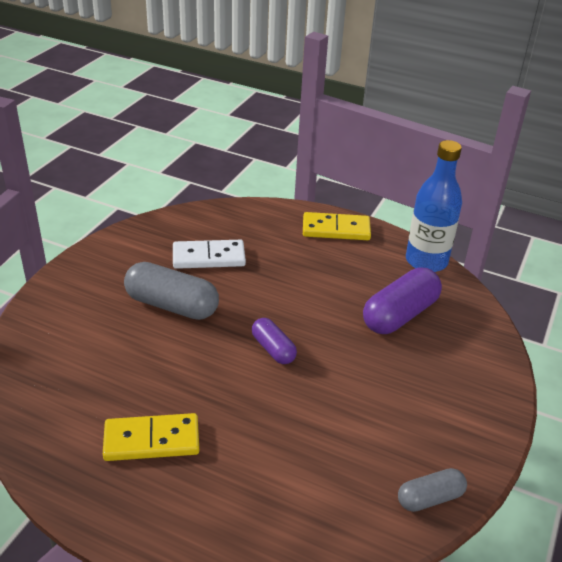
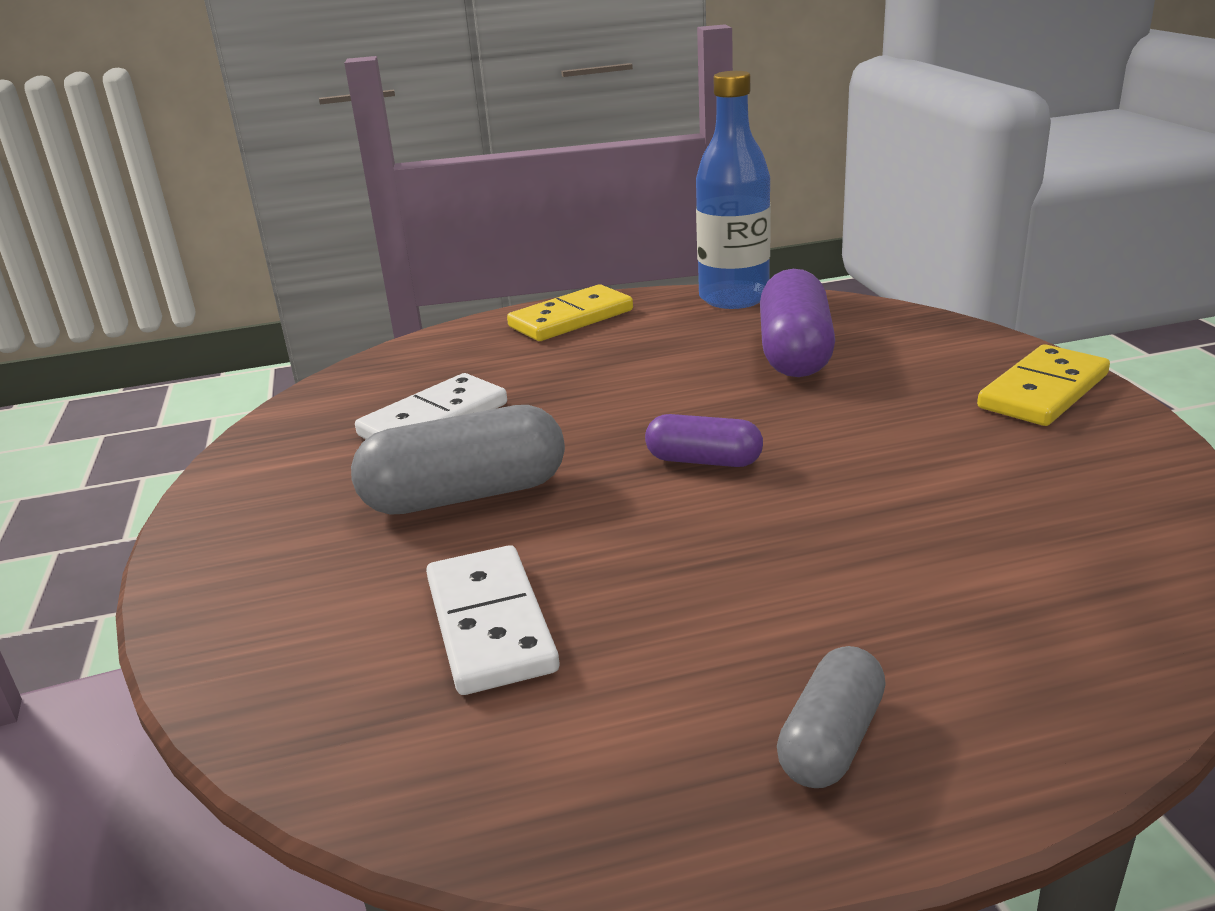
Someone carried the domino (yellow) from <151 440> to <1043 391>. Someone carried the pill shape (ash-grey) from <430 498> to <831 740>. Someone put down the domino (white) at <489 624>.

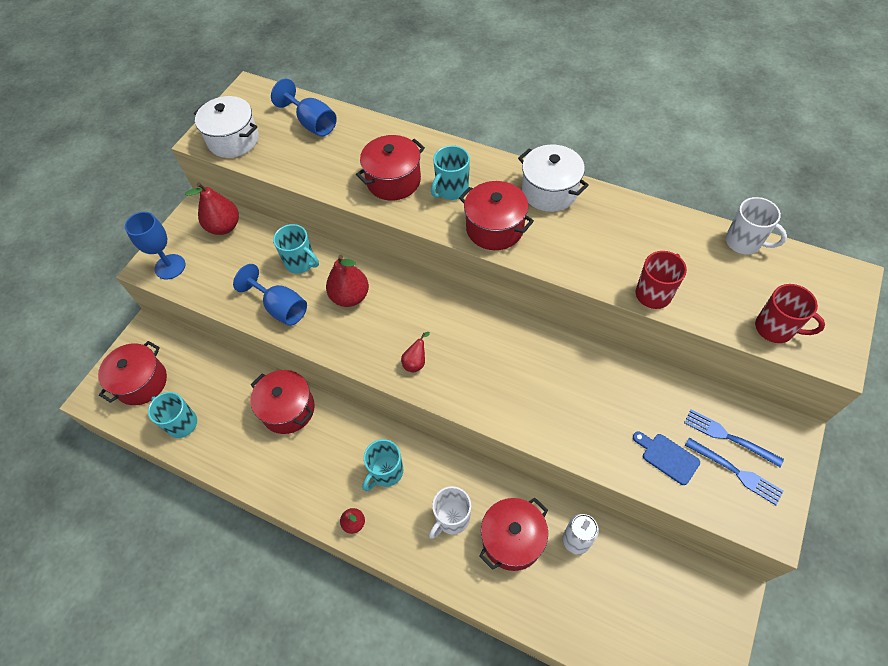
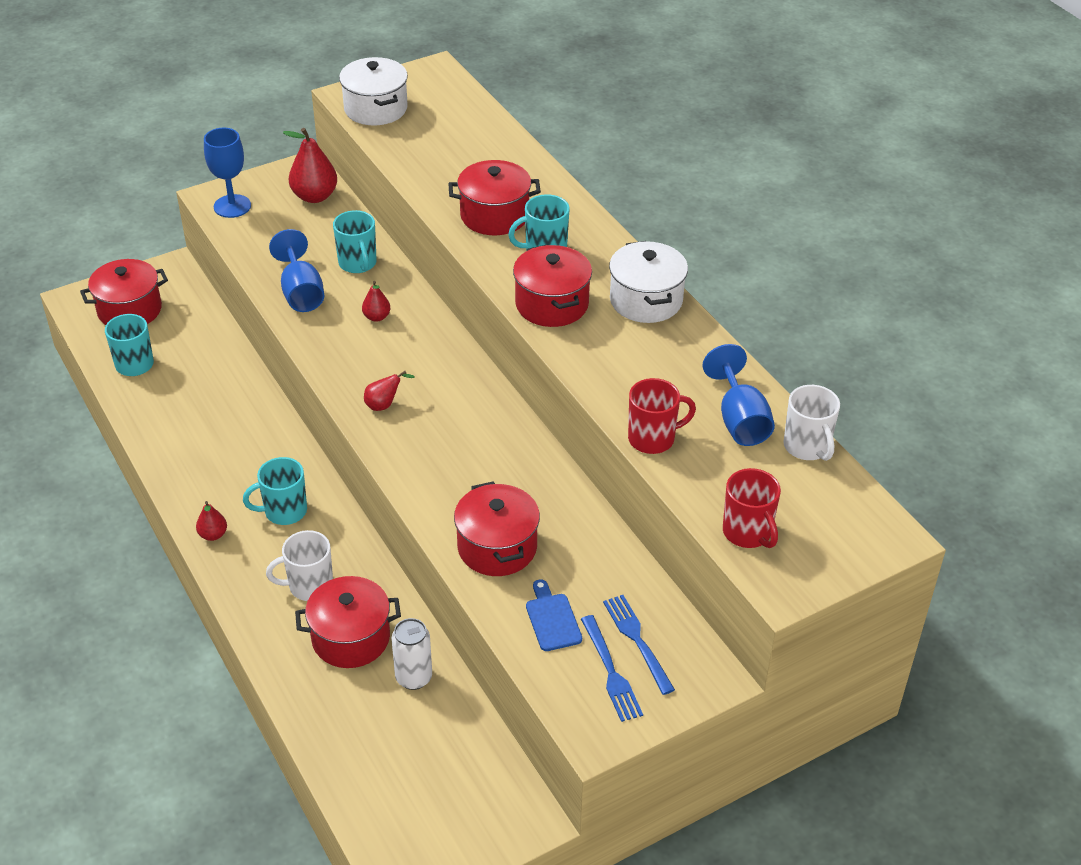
Someone carried the goblet (blue) from <312 123> to <739 420>. Someone scaled the toy pear (scarlet) at <350 296> by 0.54. Someone carried the pot (scarlet) from <288 409> to <497 547>.

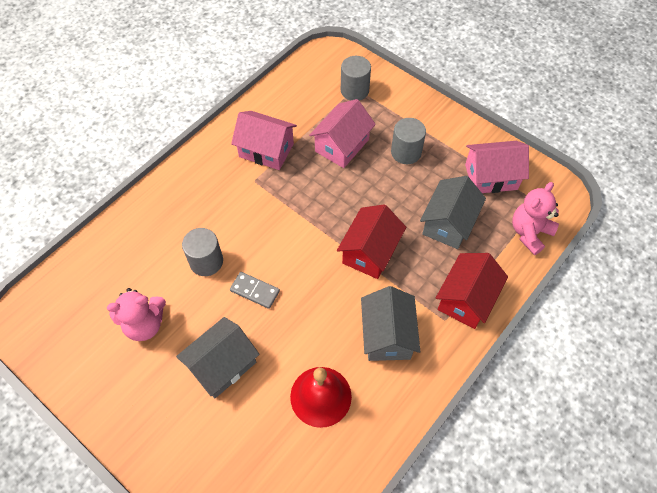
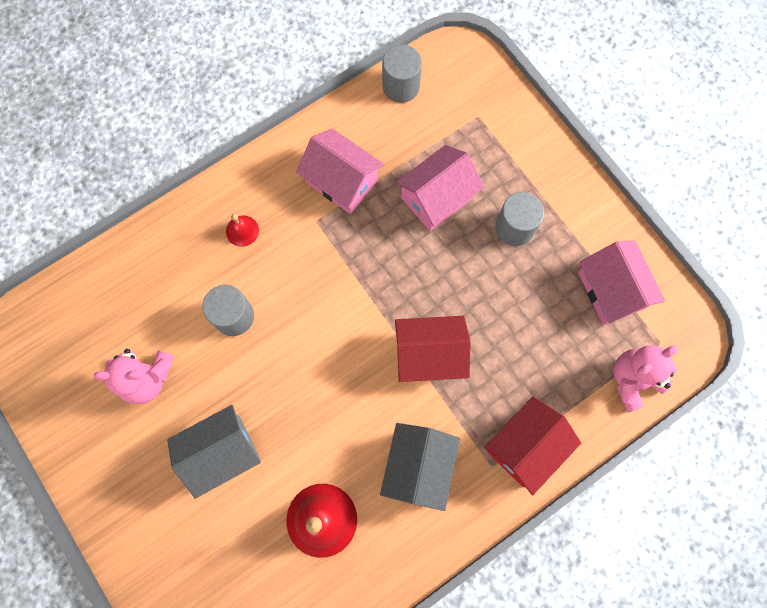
Someone carried the solid cylinder (ash-grey) from <354 90> to <401 86>. Someone rotated the cottage (rose-pink) at <491 177> by 60 degrees clockwise. Someone took away the cottage (ash-grey) at <448 223>. Someone rotated the cottage (scarlet) at <370 252> by 45 degrees clockwise. Someone took away the domino (ash-grey) at <255 291>. Someone put down the school bell (scarlet) at <242 231>.

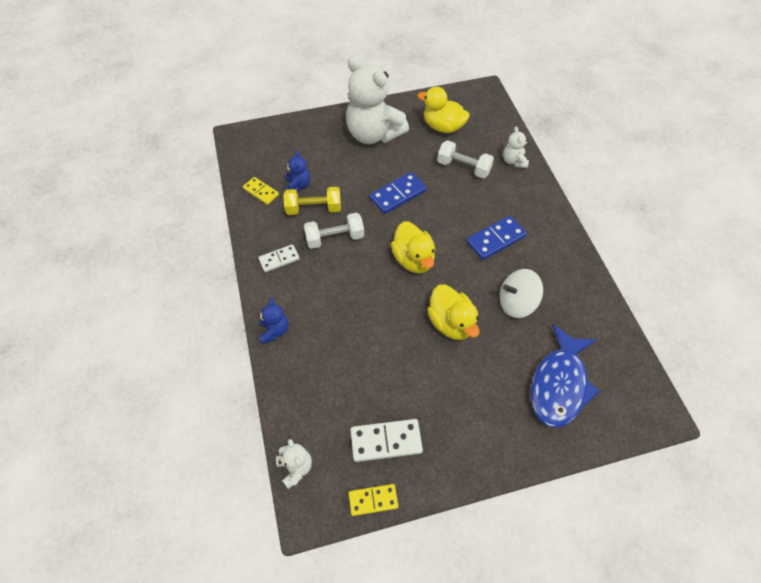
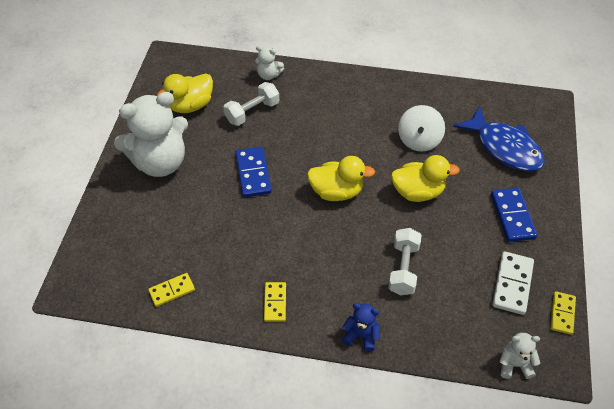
Someone took away the teddy bear (blue) at <298 185>. Someone took away the dumbbell (yellow) at <314 208>. Someone carried the dumbbell (white) from <335 238> to <403 268>. Someone carried the domino (blue) from <495 239> to <512 216>. Someone repainted the domino (white) at <279 259>, which became the domino (yellow) at <275 303>.

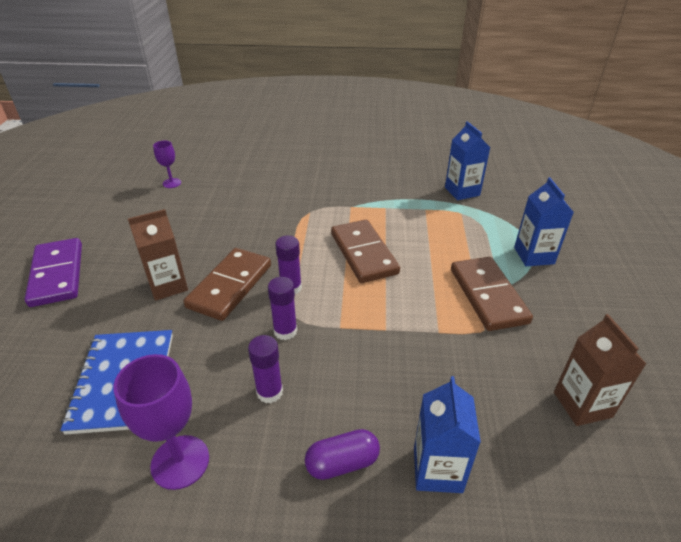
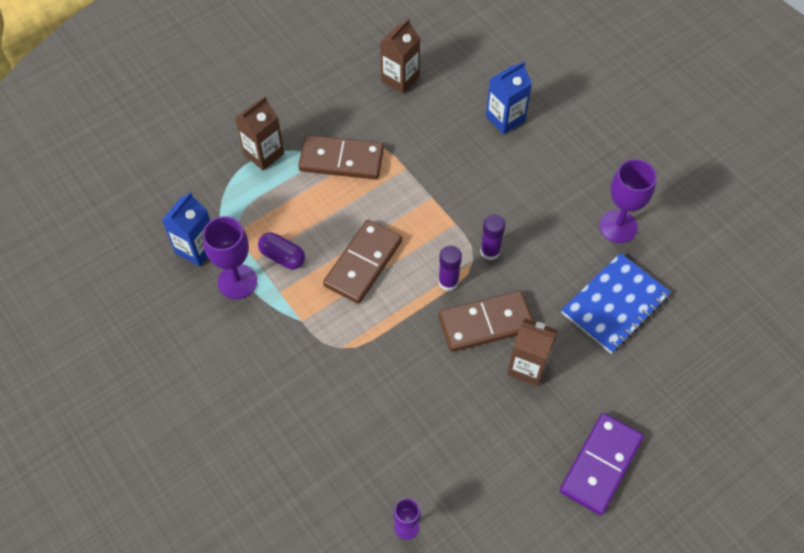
Someone repainted the juice carton (blue) at <534 255>, which became the juice carton (dark brown) at <264 154>. Someone rotated the domino (dark brown) at <488 295> by 60 degrees clockwise. Someone took away the glue stick (violet) at <269 392>. Someone carried the pill shape (violet) from <342 463> to <282 257>. Someone put down the goblet (violet) at <237 281>.

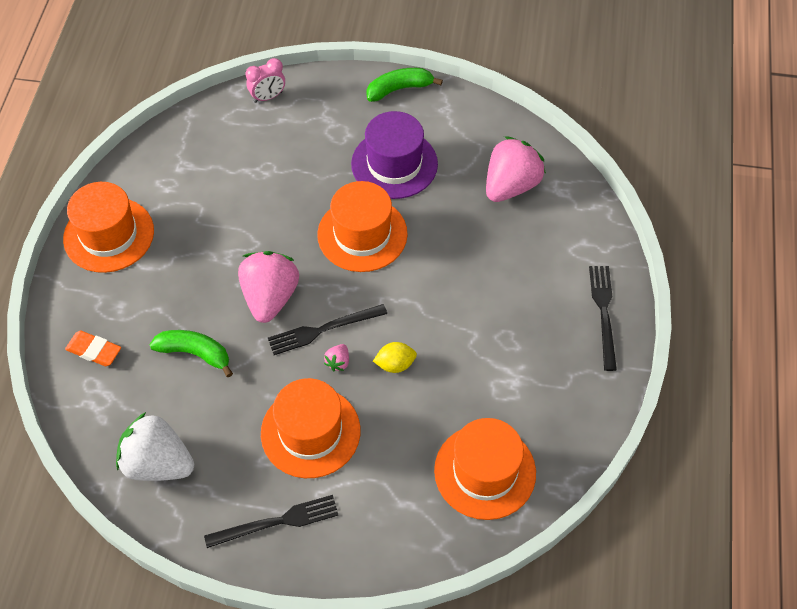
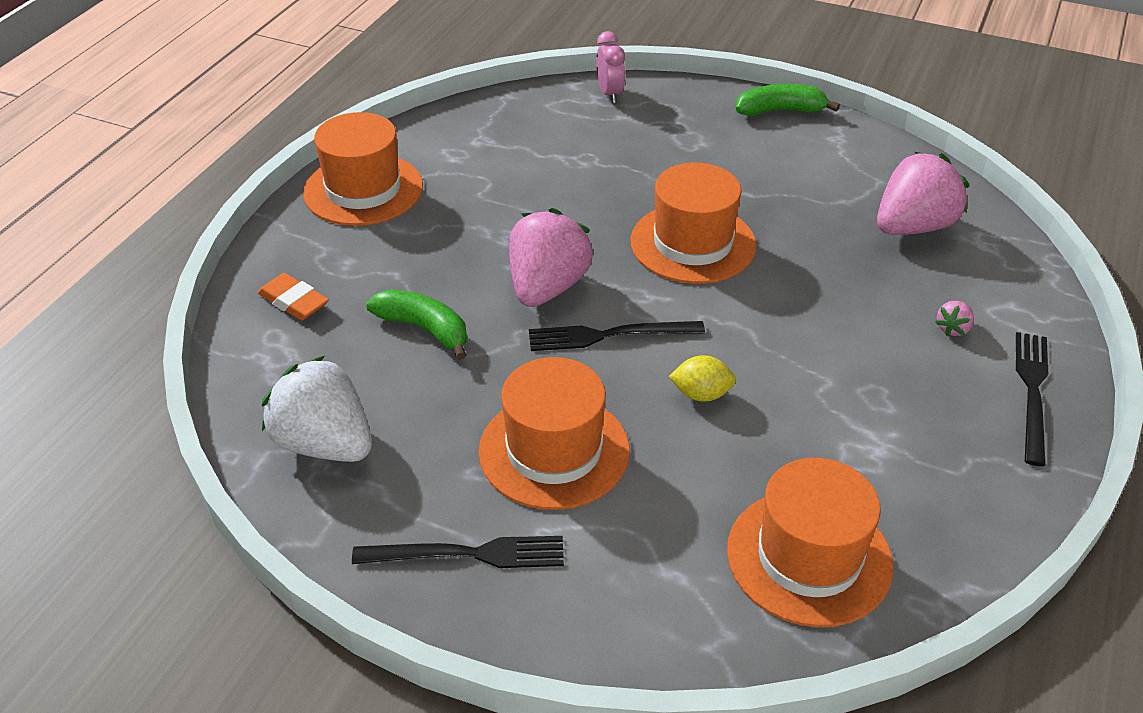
Someone rotated the clock (rose-pink) at <268 97> by 90 degrees counterclockwise. Someone took away the hat (violet) at <394 164>. Someone carried the toy strawberry (rose-pink) from <338 362> to <953 328>.

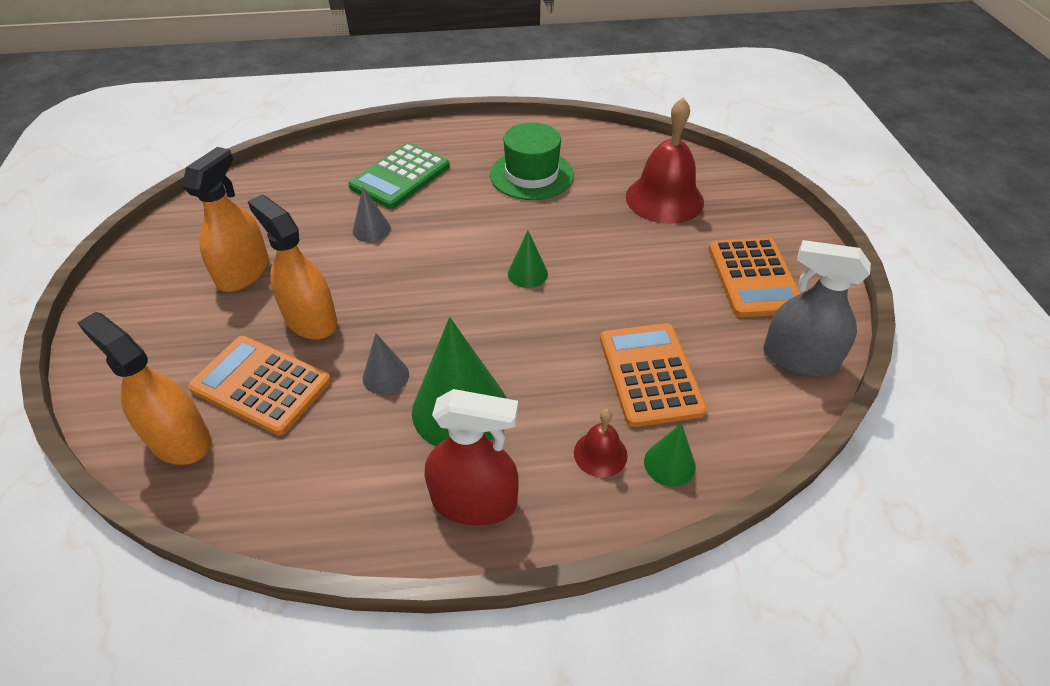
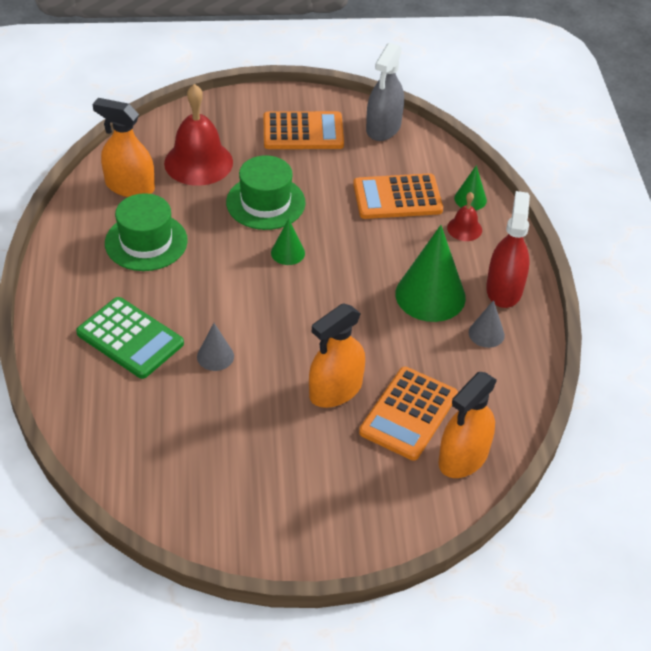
Someone carried the spray bottle (orange-coloured) from <243 272> to <130 186>. Someone carried the cone shape (ash-grey) from <385 376> to <486 334>. Someone put down the hat (leaf-green) at <265 202>.

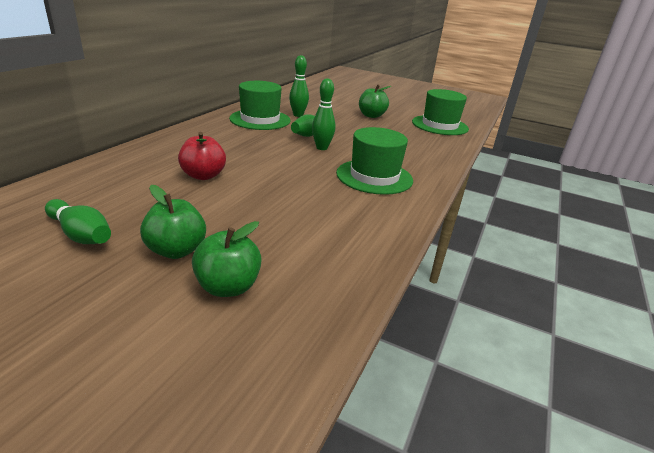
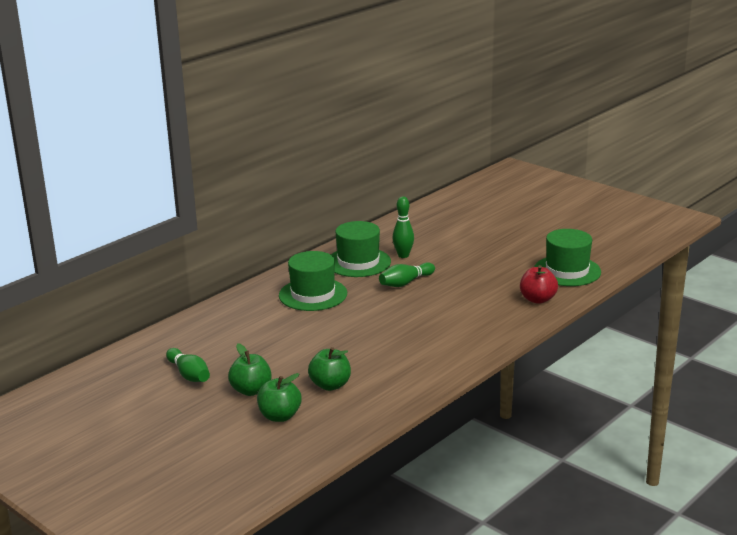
Someone took away the tenpin (leaf-green) at <322 148>. Someone carried the apple fruit (leaf-green) from <371 115> to <330 385>. Someone carried the hat (leaf-green) from <374 176> to <313 294>. Someone carried the apple fruit (scarlet) from <203 175> to <537 299>.

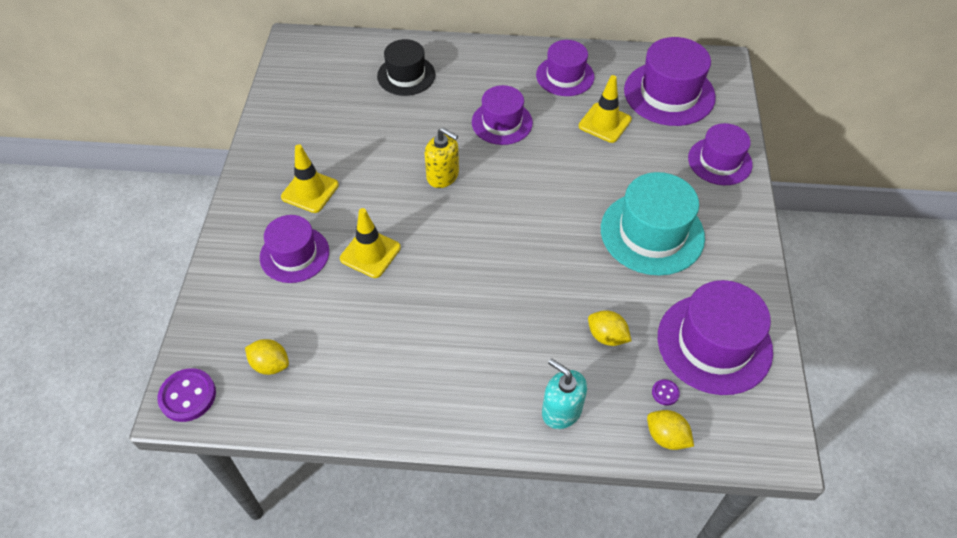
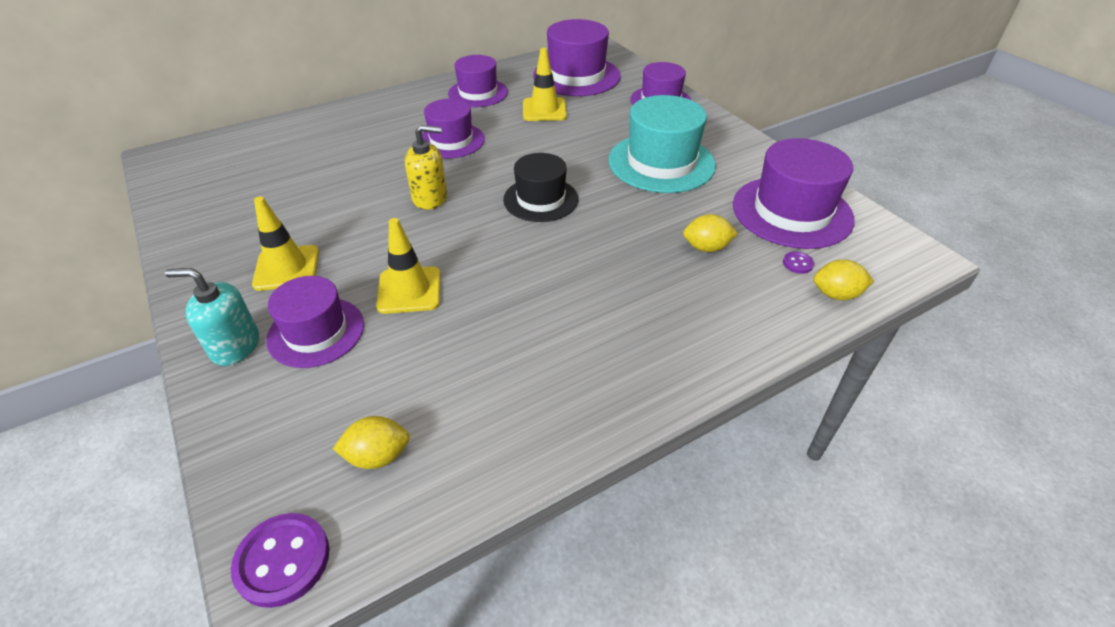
Someone carried the hat (ebony) from <406 75> to <540 199>. Someone carried the pump bottle (aqua) from <561 410> to <235 346>.

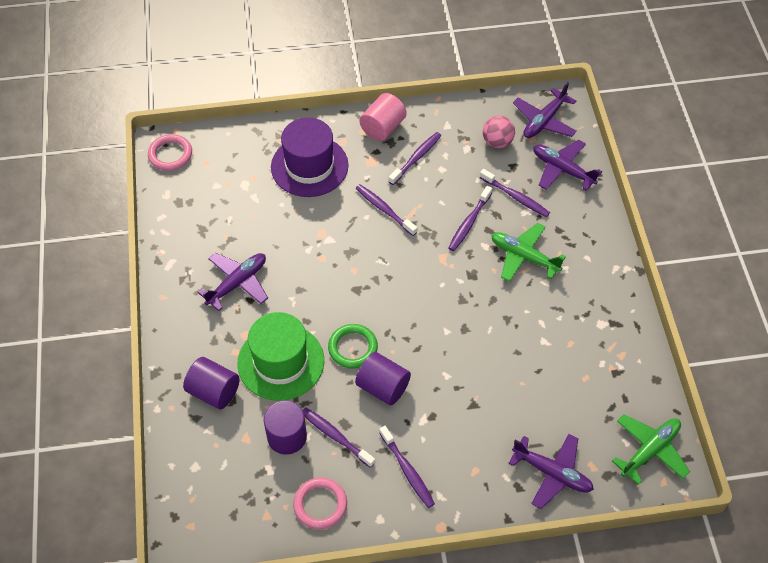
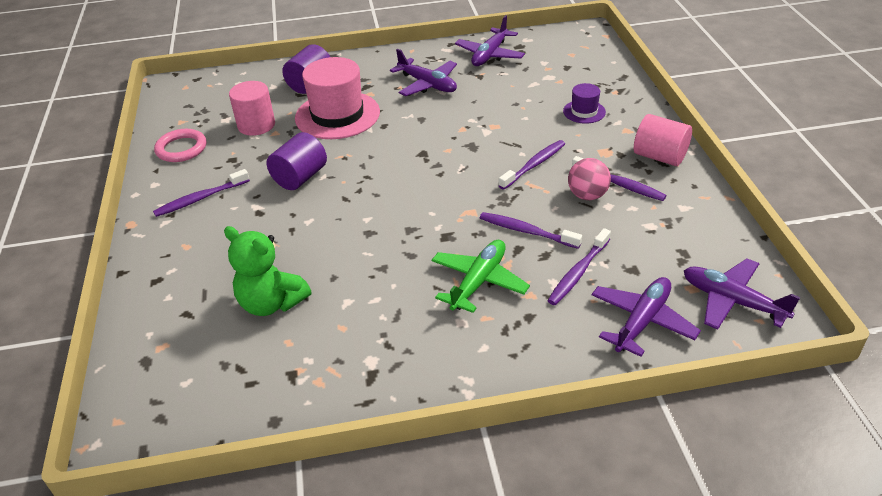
Someone carried the sphere (rose-pink) from <497 142> to <587 195>. Someone scaled the hat (violet) at <309 166> by 0.49. Someone took away the hoop (rose-pink) at <170 154>. Someone repainted the hat (leaf-green) at <281 362>, which became the hat (rose-pink) at <337 115>. Someone took away the hoop (leaf-green) at <353 348>. Someone repainted the solid cylinder (violet) at <287 436>, which became the solid cylinder (rose-pink) at <256 125>. Someone took away the tooth brush (violet) at <336 437>. Someone took away the aeroplane (leaf-green) at <650 450>. Someone carried the aeroplane (violet) from <552 473> to <490 55>. Someone put down the teddy bear (leaf-green) at <271 303>.

